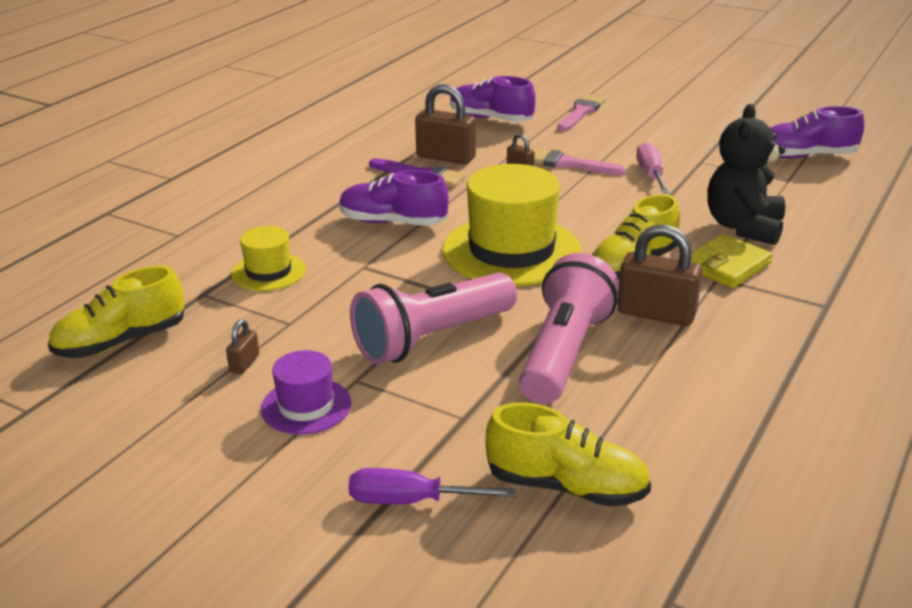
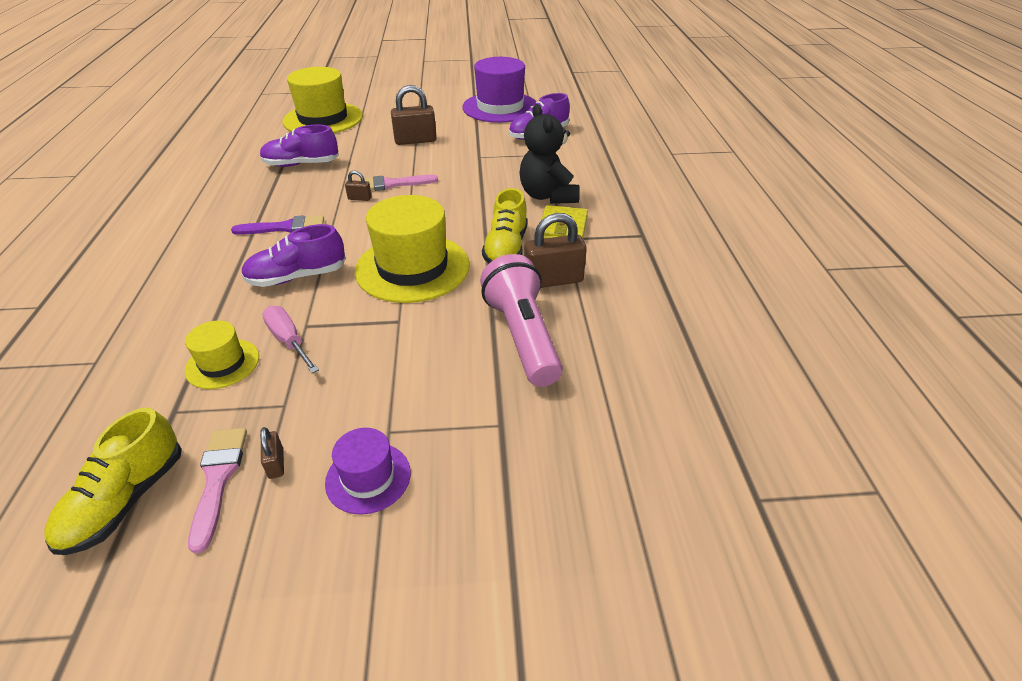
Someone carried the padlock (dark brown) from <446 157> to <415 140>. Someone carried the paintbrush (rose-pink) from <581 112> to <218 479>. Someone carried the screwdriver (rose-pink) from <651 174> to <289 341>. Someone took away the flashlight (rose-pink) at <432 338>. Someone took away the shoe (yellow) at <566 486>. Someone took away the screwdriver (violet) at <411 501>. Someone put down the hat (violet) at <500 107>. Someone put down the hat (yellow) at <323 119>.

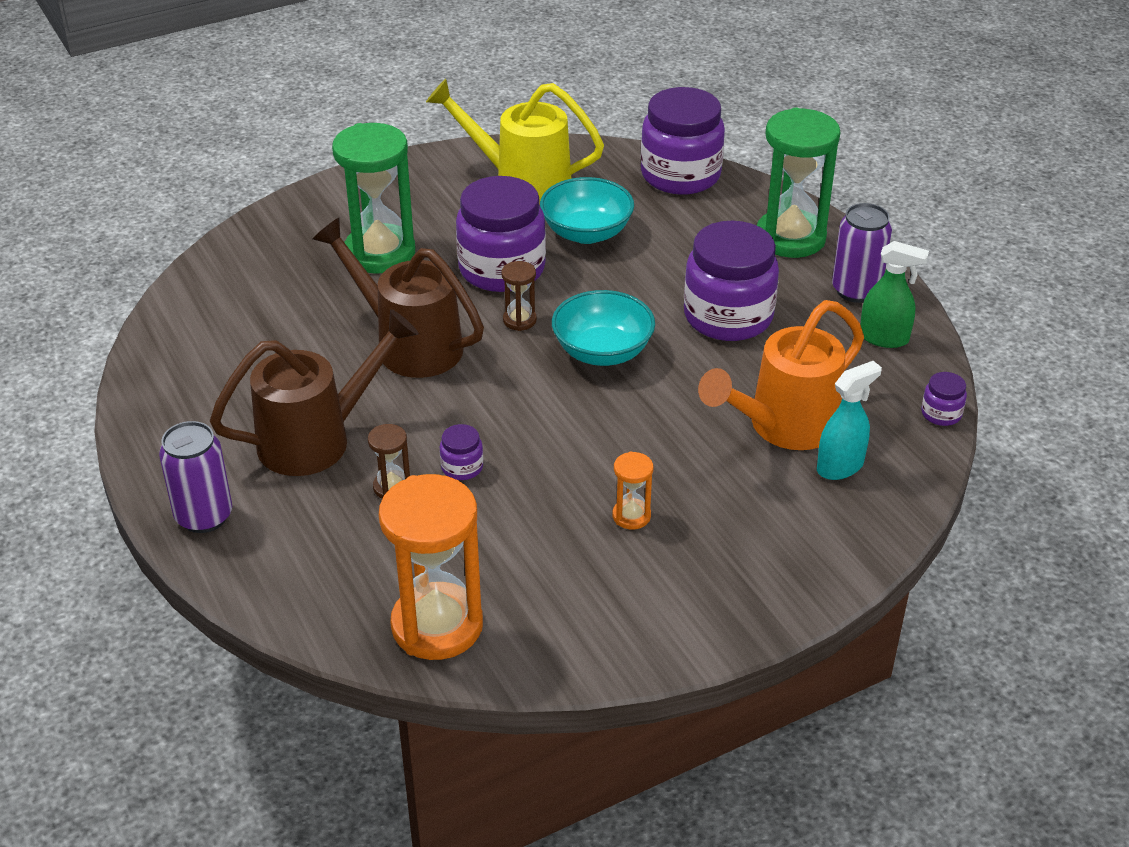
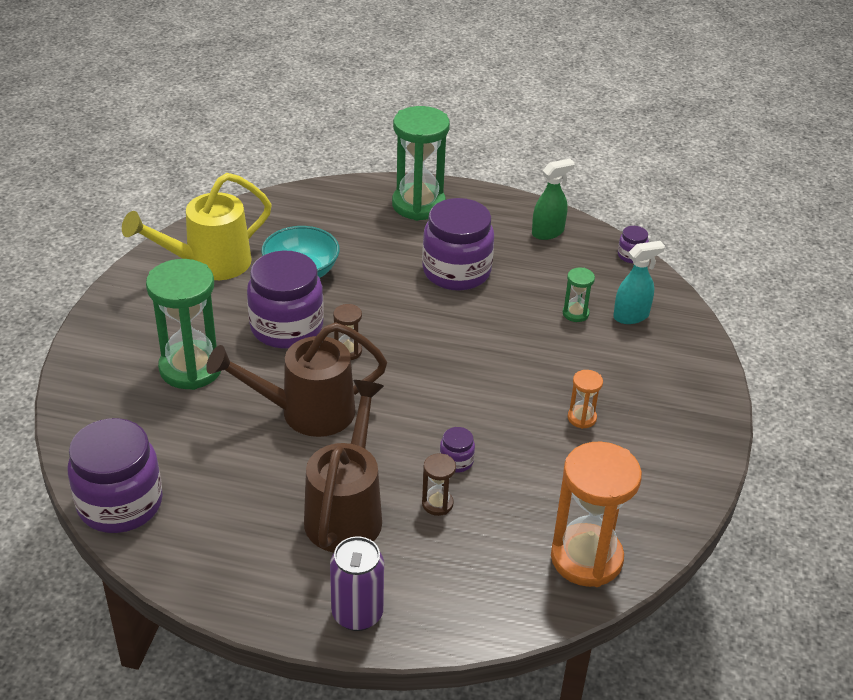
Someone carried the jam jar (violet) from <680 175> to <120 504>. Someone took away the can (violet) at <856 290>. Someone took away the deep dish (aqua) at <602 352>. Someone swapped the sprinkling can (orange-coloured) at <784 426> for the hourglass (leaf-green) at <575 313>. Someone rotated the spray bottle (aqua) at <840 466> by 60 degrees clockwise.

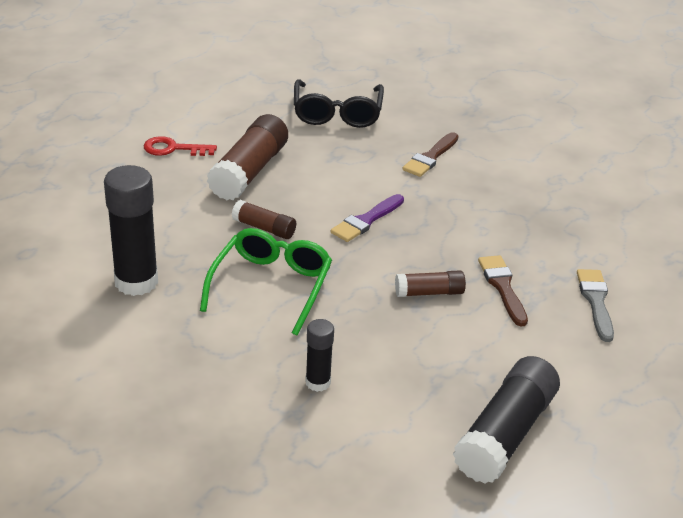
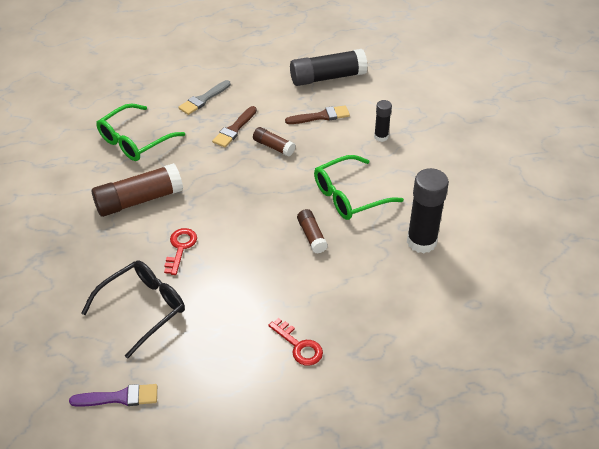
Someone carried the glue stick (dark brown) from <249 172> to <139 200>. Someone carried the paintbrush (dark brown) from <430 157> to <321 116>. Someone carried the paintbrush (violet) from <366 220> to <119 397>. Someone put down the spectacles (leaf-green) at <135 140>. Someone put down the door key (scarlet) at <180 248>.

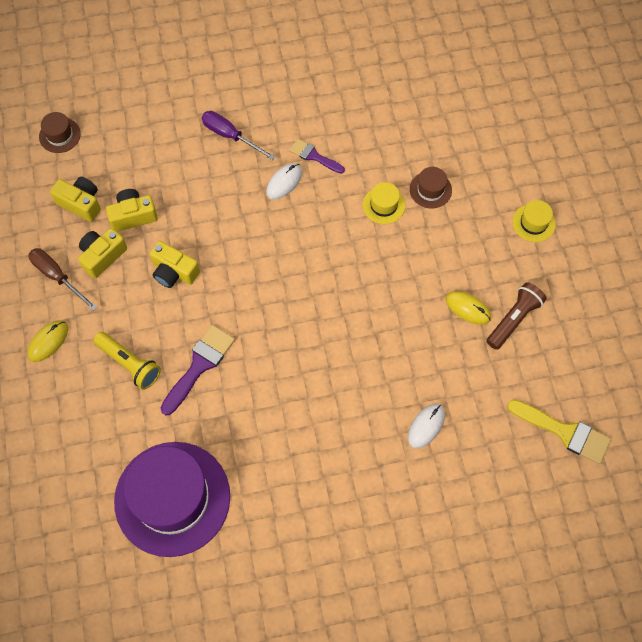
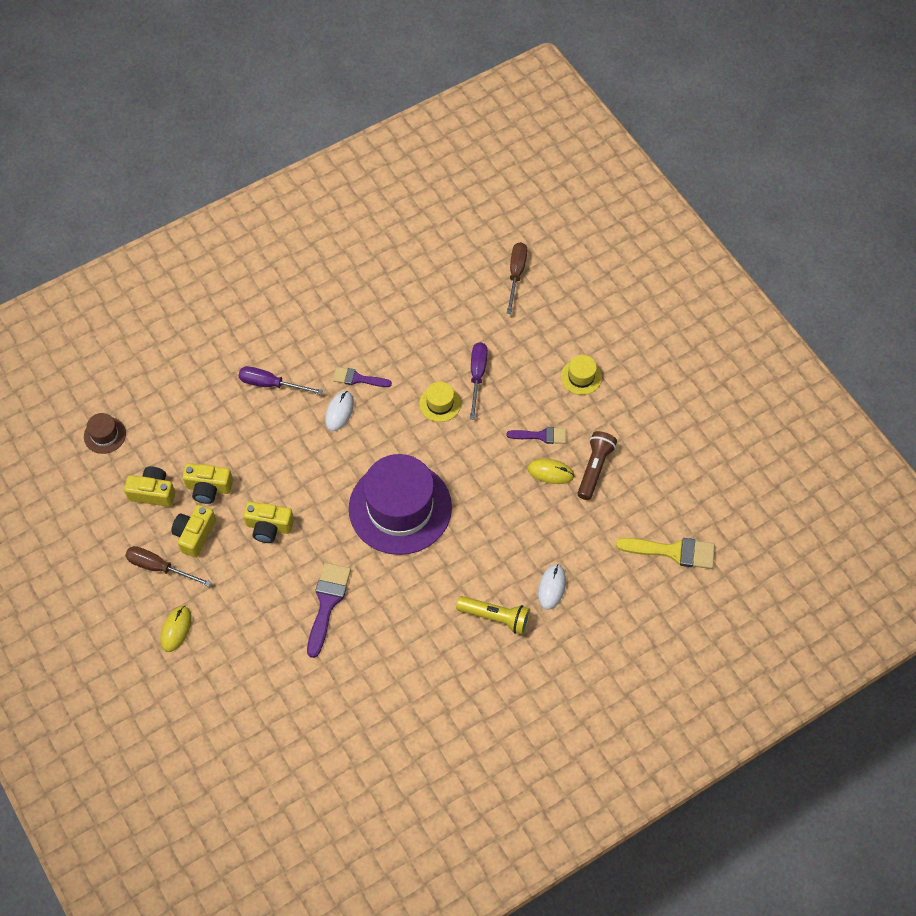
Someone swapped the hat (dark brown) at <430 190> for the screwdriver (violet) at <477 376>. Someone rotated the photo camera (yellow) at <133 216> by 135 degrees counterclockwise. Someone carried the flashlight (yellow) from <129 364> to <495 617>. Someone carried the hat (violet) from <172 498> to <400 508>. Someone put down the screwdriver (dark brown) at <516 274>. Someone put down the paintbrush (violet) at <541 436>.

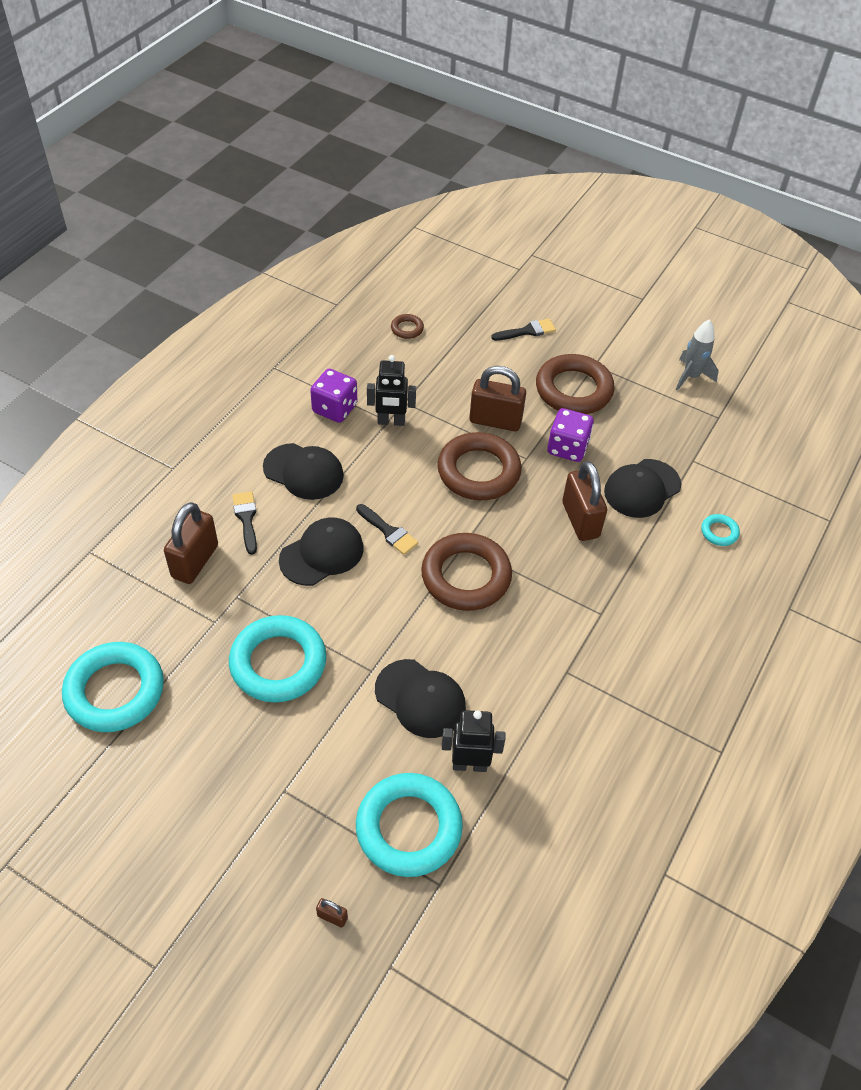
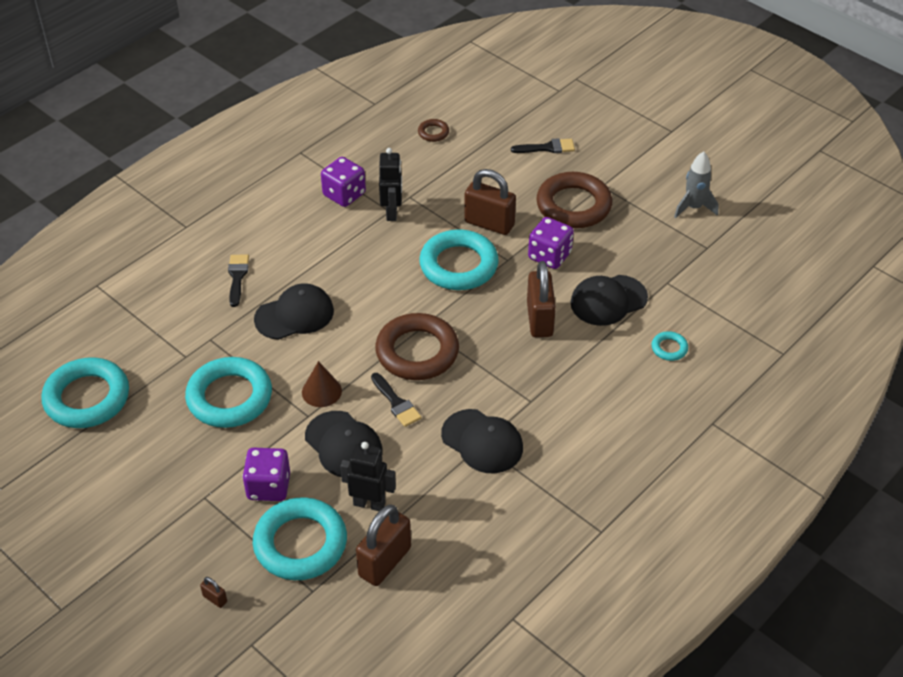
Someone rotated the robot (ebony) at <391 422> by 105 degrees counterclockwise. Someone repainted the hoop (dark brown) at <478 471>, which became the hoop (aqua) at <458 265>. Someone carried the peaked cap (ebony) from <303 472> to <482 441>. Someone carried the padlock (dark brown) from <195 561> to <384 562>. Someone carried the paintbrush (ebony) from <388 531> to <396 403>. Someone put down the cone shape (dark brown) at <321 391>. Someone put down the die (violet) at <268 486>.

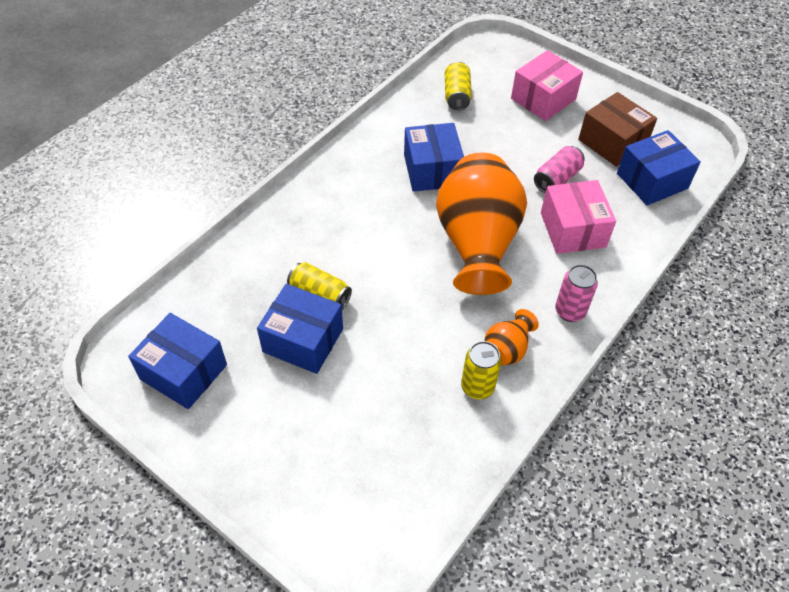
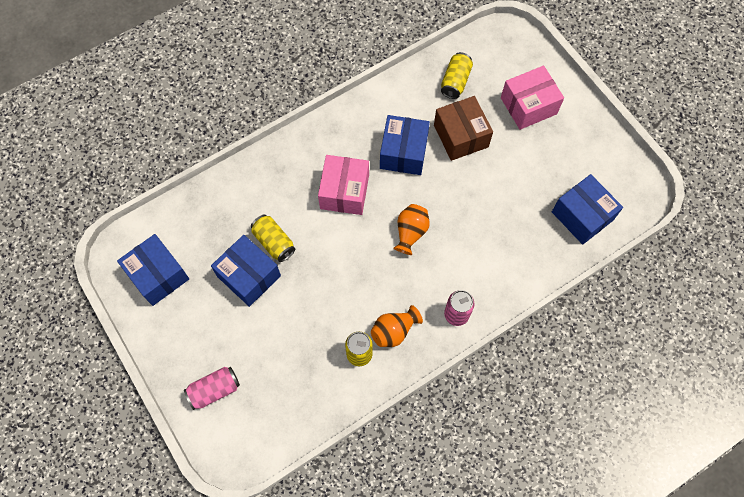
Someone carried the package (dark brown) from <612 142> to <461 136>. Someone rotated the package (blue) at <652 181> by 60 degrees clockwise. Someone carried the can (rose-pink) from <557 179> to <214 390>. Someone scaled the vase (orange-coloured) at <477 244> by 0.45. Someone carried the package (rose-pink) from <572 230> to <344 192>.

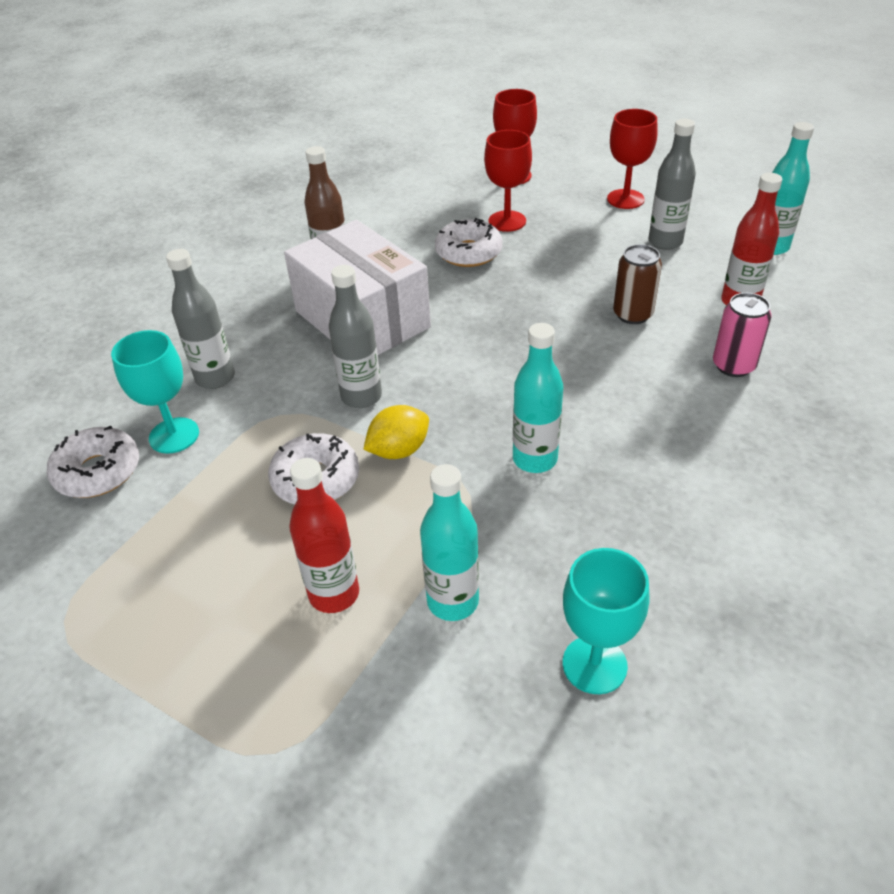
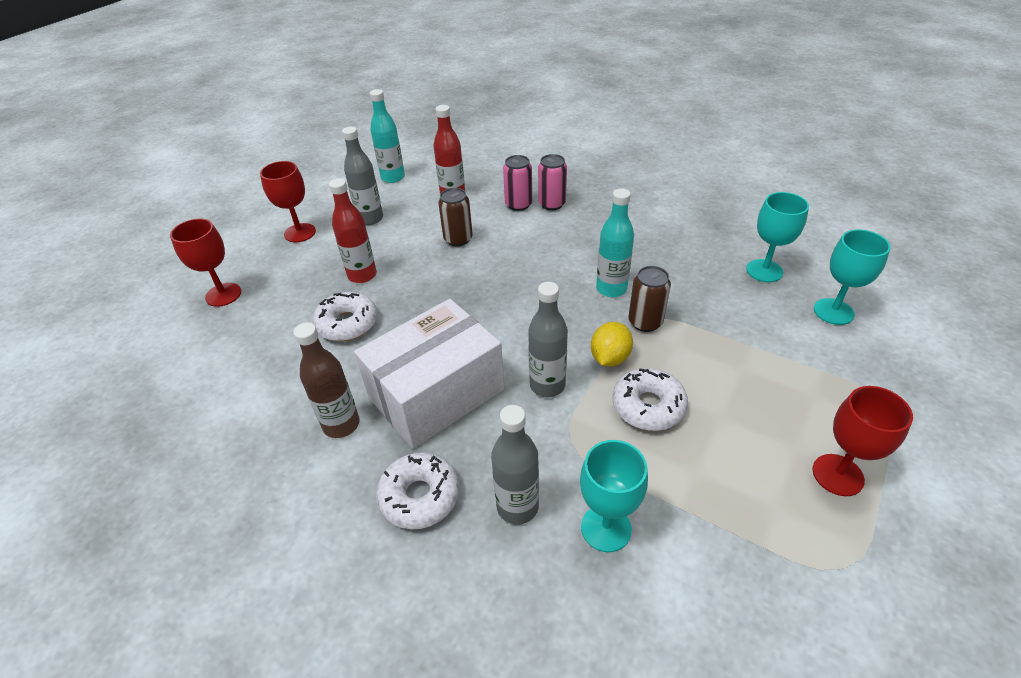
Someone carried the goblet (scarlet) from <507 221> to <837 475>. Someone rotated the lemon (yellow) at <399 450> by 60 degrees clockwise. Someone carried the donut (white) from <98 472> to <420 496>. Someone carried the bottle (scarlet) from <334 594> to <362 275>. Someone took away the bottle (aqua) at <453 601>. Someone put down the can (rose-pink) at <552 204>. Someone put down the goblet (aqua) at <833 311>. Someone put down the can (dark brown) at <645 322>.

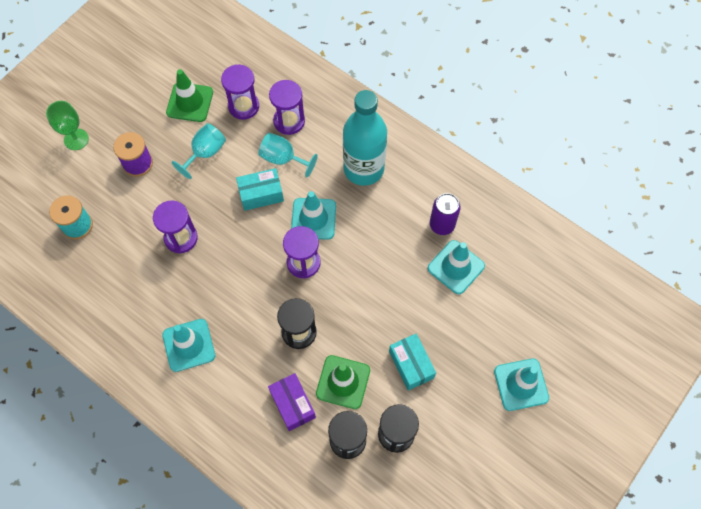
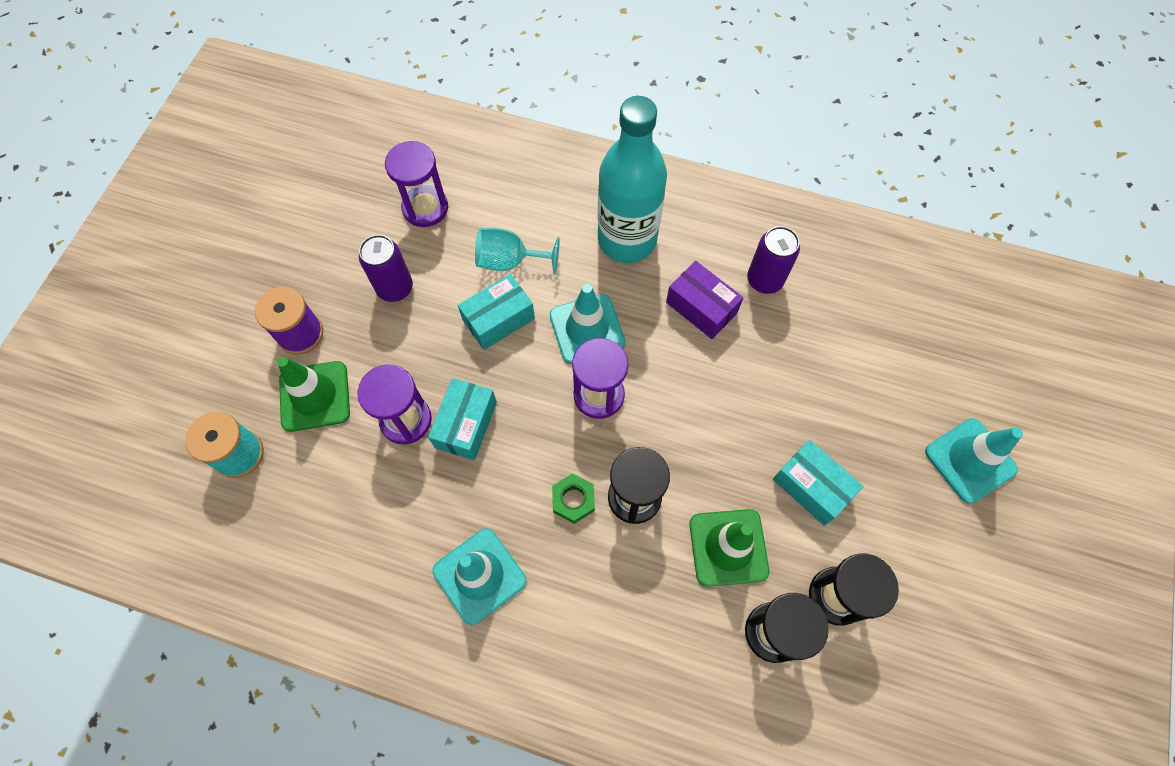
Someone carried the traffic cone (leaf-green) from <190 102> to <315 396>. Someone took away the hourglass (violet) at <289 121>. Someone took away the goblet (leaf-green) at <76 139>. Someone swapped the goblet (aqua) at <205 153> for the can (violet) at <395 288>. Someone took away the traffic cone (aqua) at <456 267>. Someone carried the package (violet) from <292 404> to <701 307>. Someone put down the package (aqua) at <466 425>. Someone put down the hex nut (leaf-green) at <573 500>.

